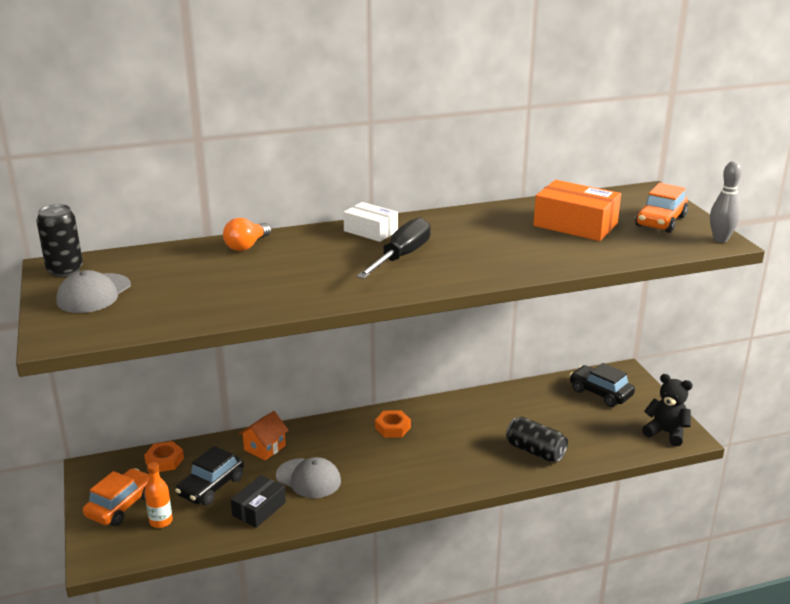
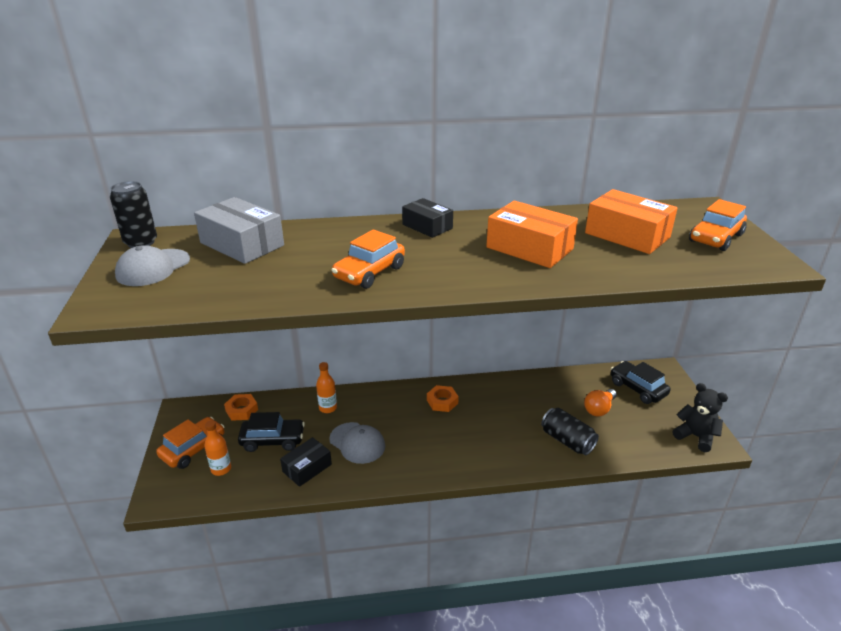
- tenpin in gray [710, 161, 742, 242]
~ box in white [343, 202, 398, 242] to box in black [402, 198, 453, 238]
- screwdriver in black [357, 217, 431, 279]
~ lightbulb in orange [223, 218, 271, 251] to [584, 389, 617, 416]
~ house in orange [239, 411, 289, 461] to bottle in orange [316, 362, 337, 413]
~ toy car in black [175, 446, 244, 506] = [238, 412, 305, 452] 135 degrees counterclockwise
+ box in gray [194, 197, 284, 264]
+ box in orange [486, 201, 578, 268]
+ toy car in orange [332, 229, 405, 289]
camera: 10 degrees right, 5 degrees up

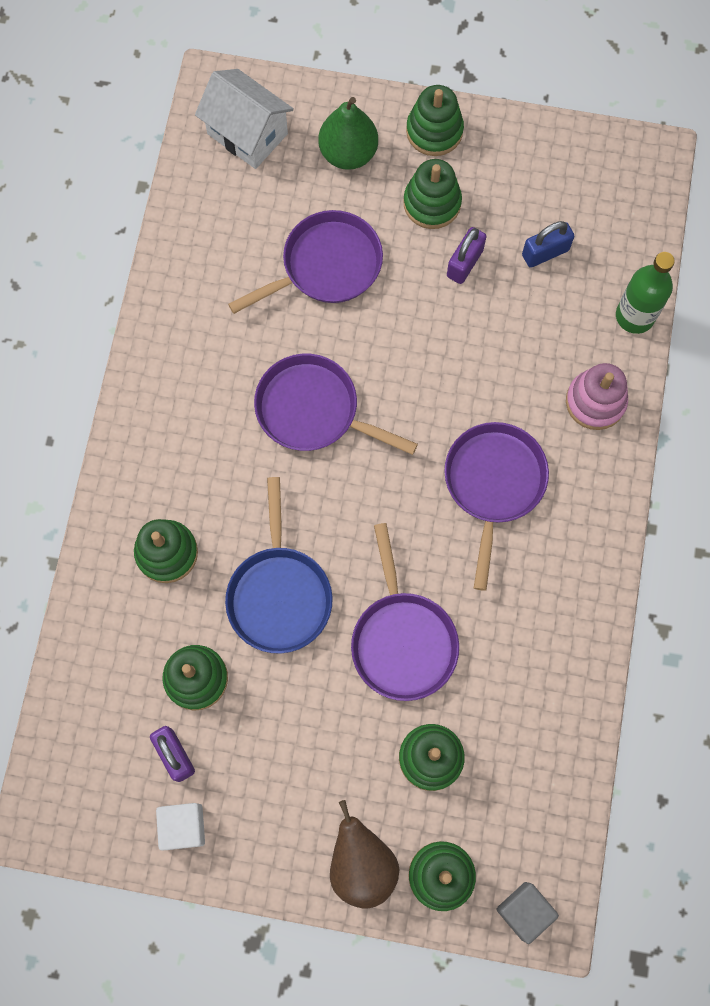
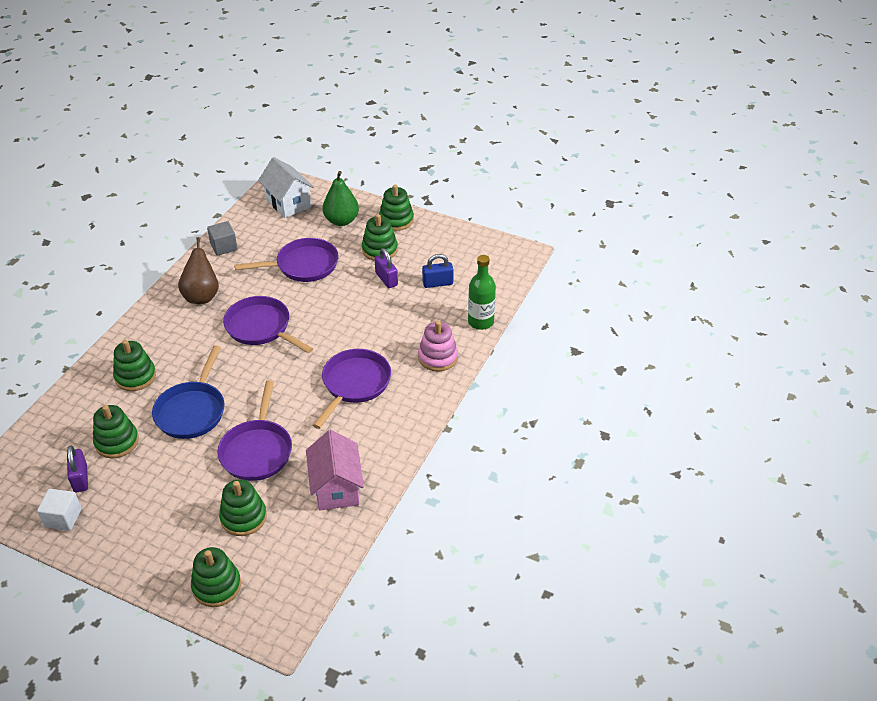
~ lock in purple [447, 227, 487, 284] = [375, 248, 398, 288] 75 degrees counterclockwise
~ pear in russet [330, 800, 400, 908] to [178, 237, 219, 304]
~ block in gray [497, 882, 559, 944] to [207, 221, 238, 256]
+ house in rose-pink [306, 430, 364, 511]
camera: 15 degrees right, 30 degrees down

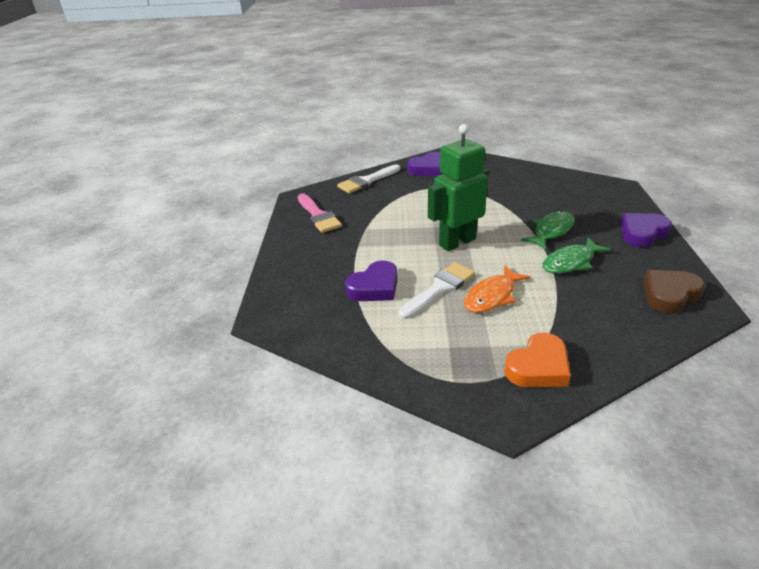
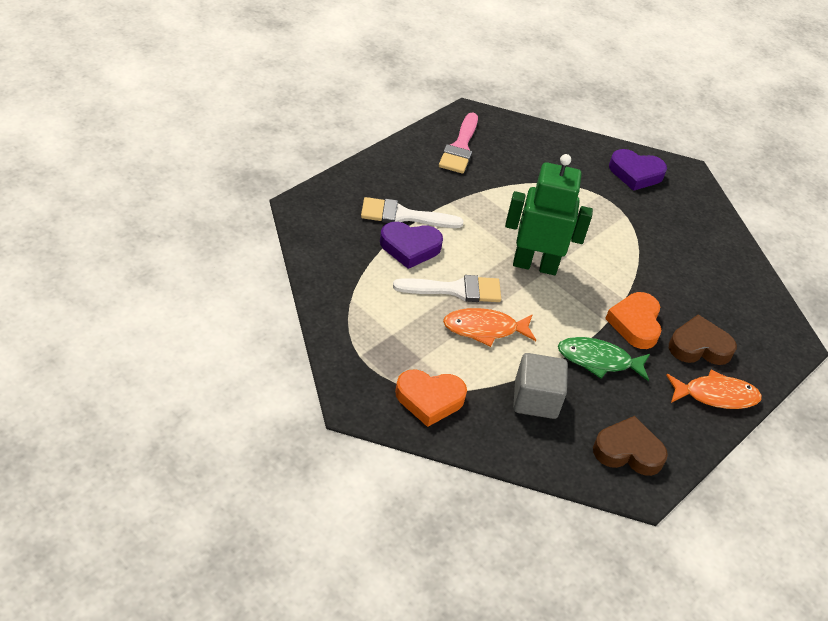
~ paintbrush in white [337, 164, 400, 194] to [361, 197, 464, 228]
~ fish in green [521, 211, 575, 250] to heart in orange [605, 292, 661, 349]
~ heart in purple [620, 213, 672, 247] to fish in orange [666, 370, 762, 409]
+ heart in russet [669, 314, 737, 365]
+ block in gray [513, 353, 568, 419]
camera: 35 degrees right, 10 degrees up

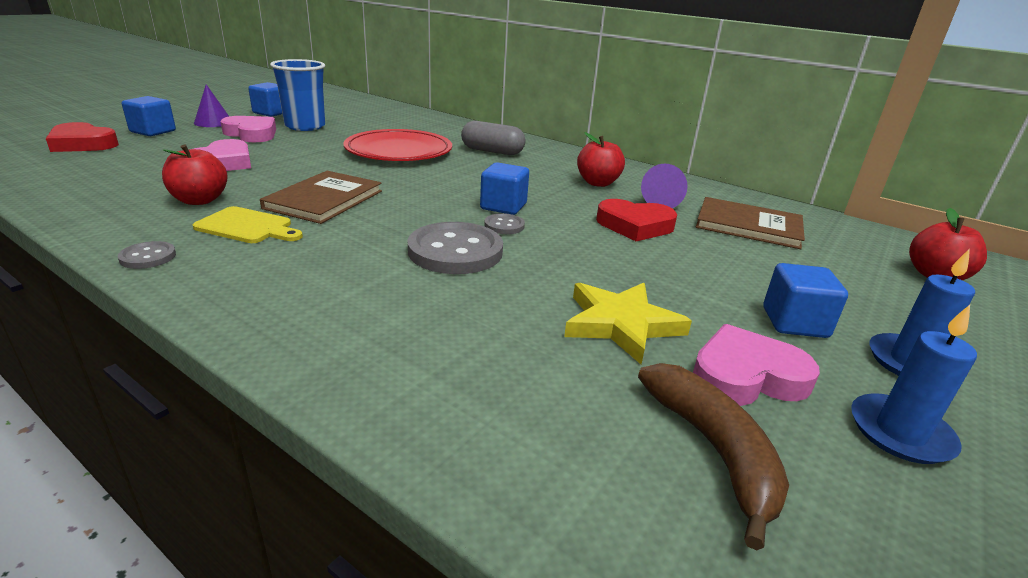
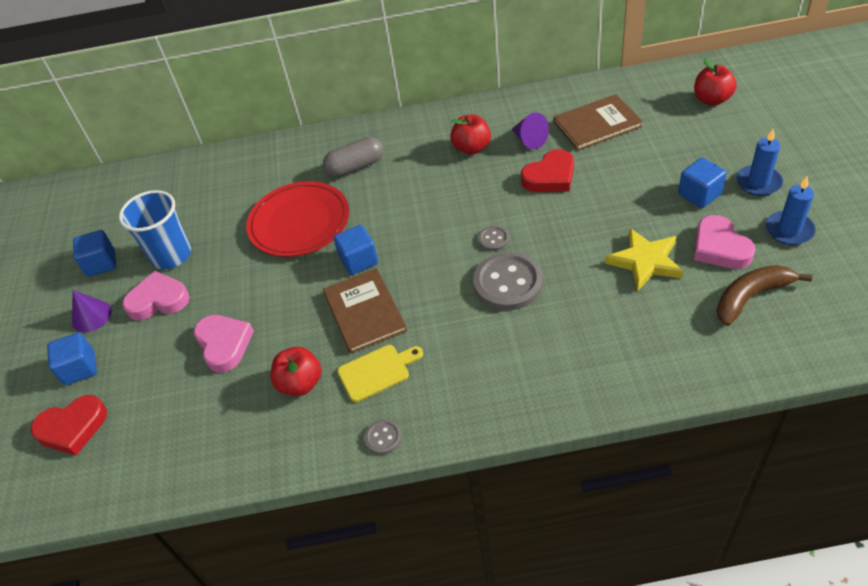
~ block in cobalt [480, 162, 529, 215] to [334, 225, 378, 275]
~ heart in rose-pink [693, 324, 820, 406] = [694, 215, 755, 269] 60 degrees counterclockwise
~ banana fruit in russet [638, 363, 789, 550] = [717, 265, 812, 326] 60 degrees counterclockwise
camera: 35 degrees left, 20 degrees up

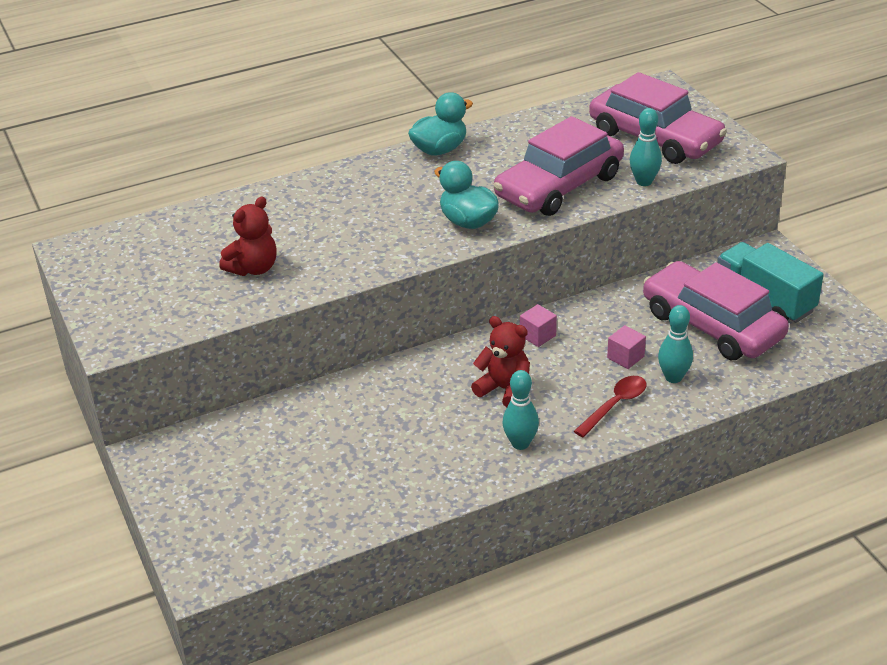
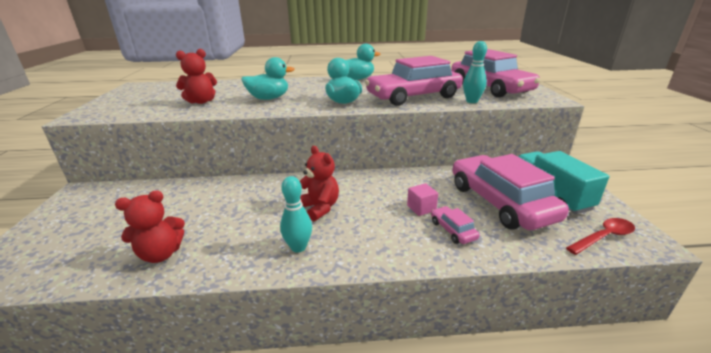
- block in rose-pink [520, 304, 557, 347]
~ tenpin in turquoise [658, 305, 693, 383] to toy car in rose-pink [431, 206, 480, 244]
~ tablespoon in crimson [574, 376, 646, 437] to [566, 218, 635, 255]
+ rubber duck in turquoise [241, 57, 295, 100]
+ teddy bear in crimson [115, 190, 185, 263]
camera: 20 degrees right, 10 degrees down

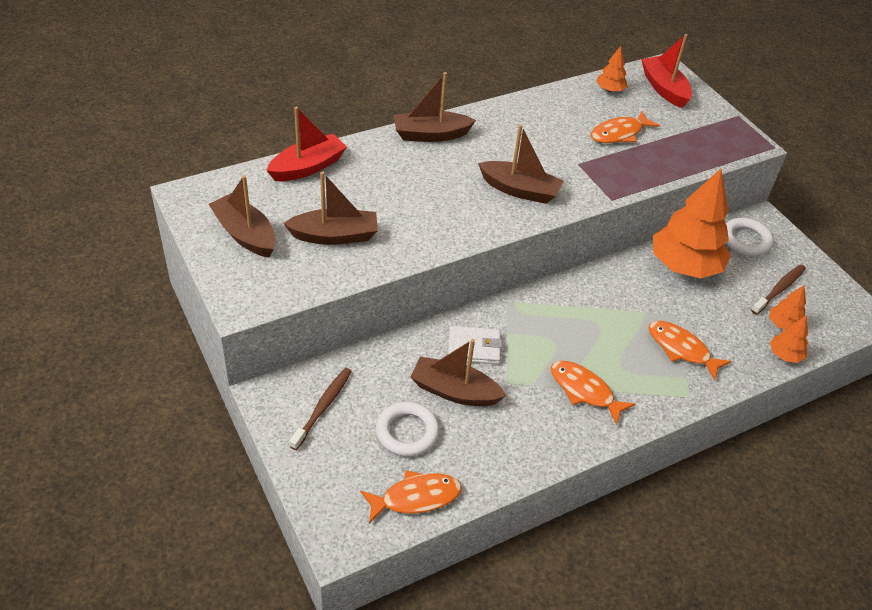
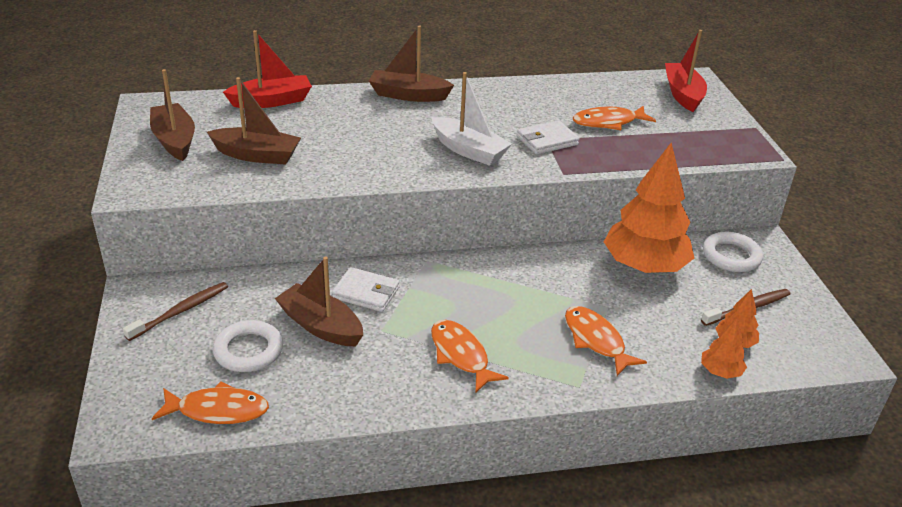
- toy tree in orange [596, 46, 628, 92]
~ toy boat in russet [478, 124, 564, 204] to toy boat in white [432, 72, 512, 166]
+ wallet in white [517, 120, 579, 155]
camera: 20 degrees right, 10 degrees down

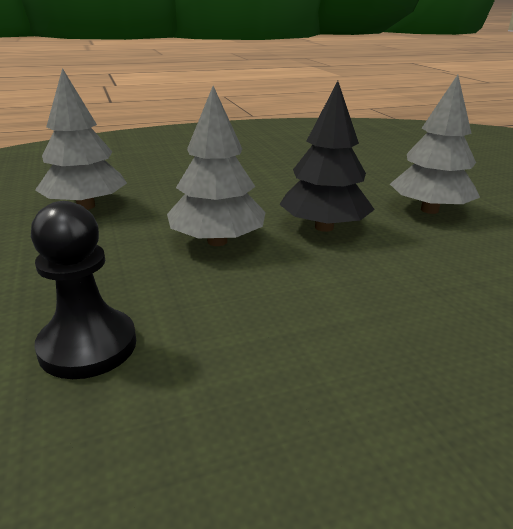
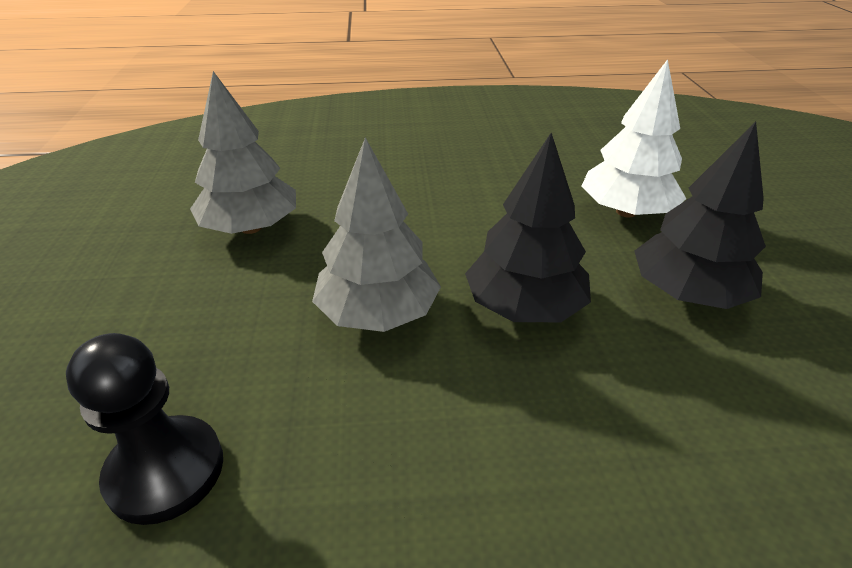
~ toy tree in gray [390, 75, 480, 214] to toy tree in black [635, 122, 766, 309]
+ toy tree in white [581, 59, 686, 217]
camera: 15 degrees right, 10 degrees up

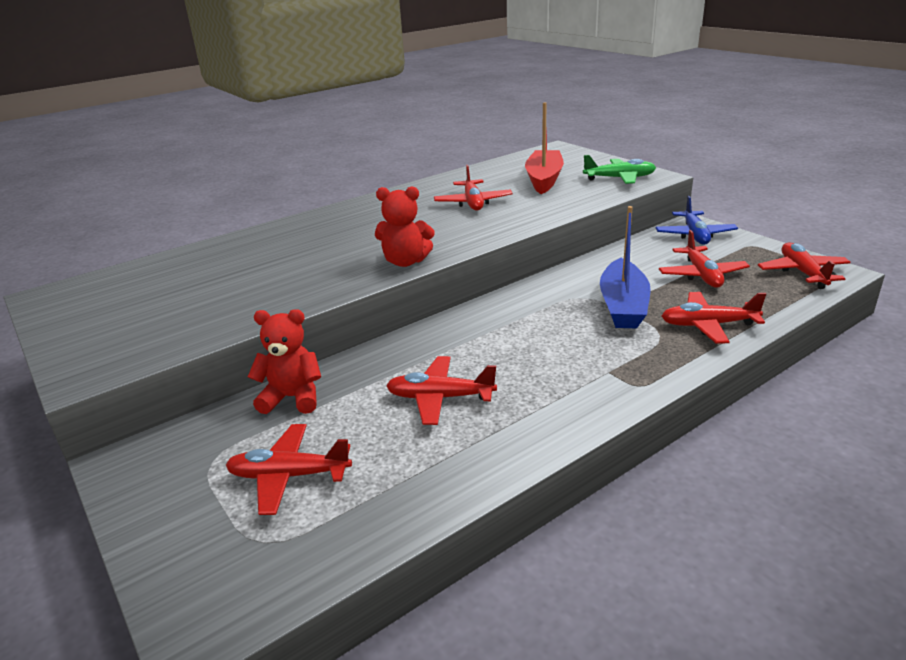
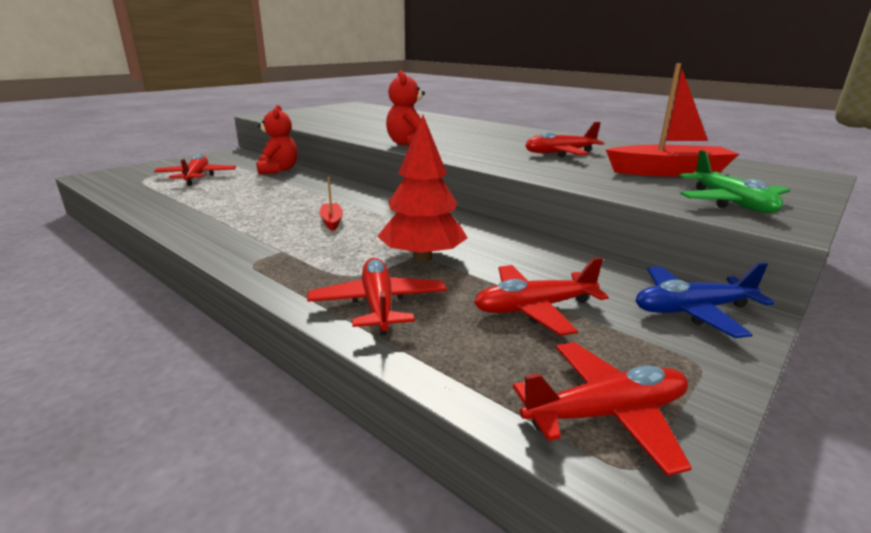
~ toy boat in cobalt [600, 206, 651, 329] to toy tree in crimson [377, 115, 467, 262]
- toy plane in crimson [386, 356, 497, 425]
+ toy boat in crimson [319, 177, 343, 231]
camera: 75 degrees right, 5 degrees down

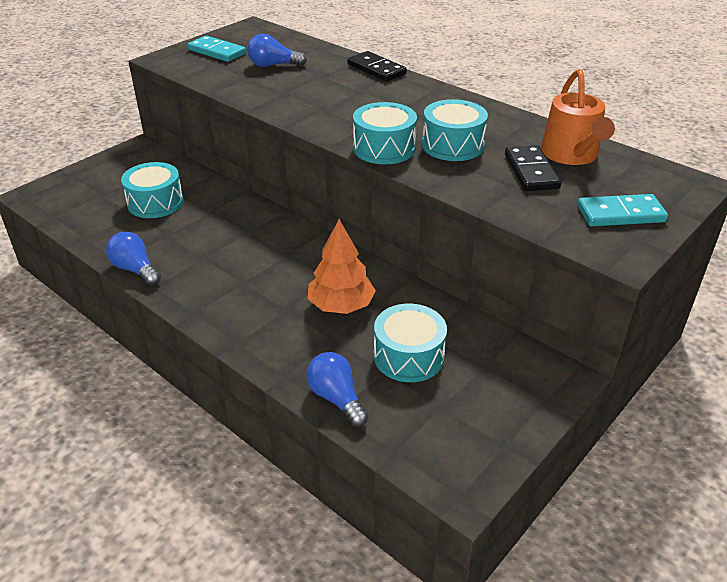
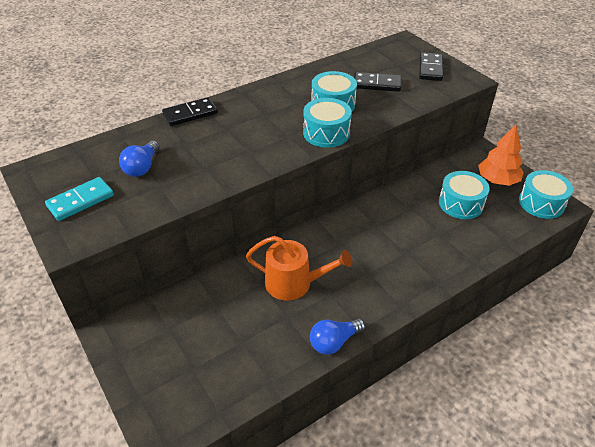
~ watering pot in orange [541, 69, 615, 165] to [246, 236, 352, 301]
~ snare drum in turquoise [121, 162, 183, 218] to [519, 170, 573, 219]
~ domino piece in turquoise [577, 194, 668, 227] to domino piece in black [419, 52, 443, 81]
~ toy tree in orange [308, 219, 376, 314] to [478, 125, 524, 186]
- lightbulb in cobalt [306, 352, 368, 427]
camera: 75 degrees left, 5 degrees up

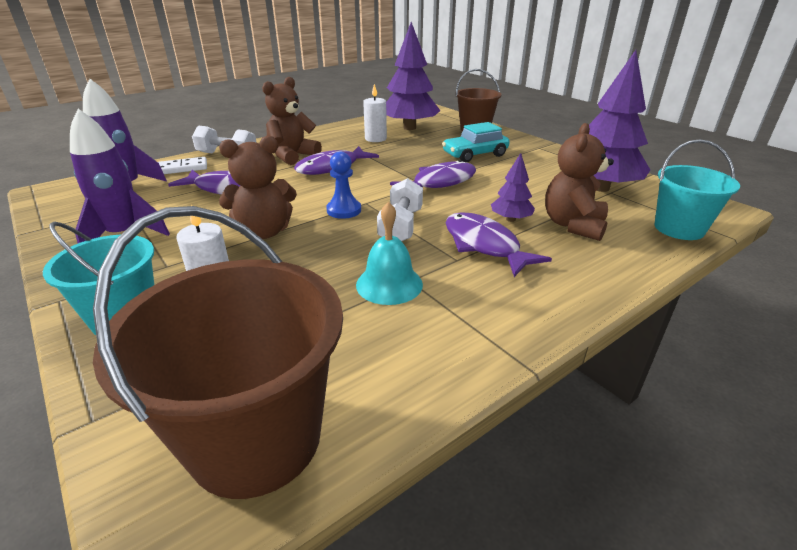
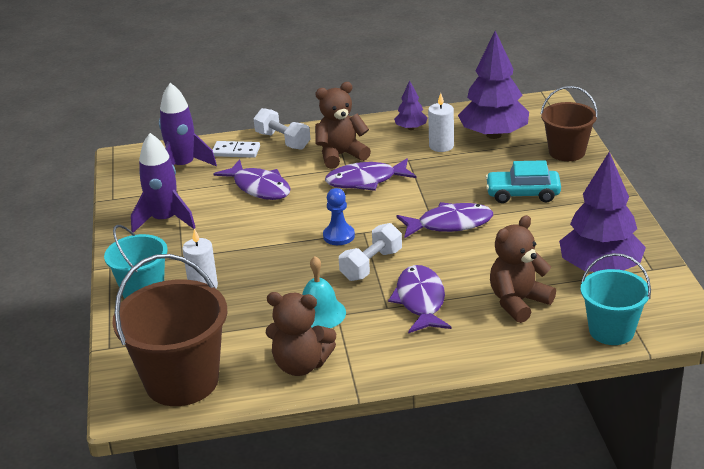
~ teddy bear in russet [219, 136, 297, 239] to [266, 292, 336, 376]
~ toy tree in purple [491, 153, 535, 222] to [394, 80, 428, 130]
camera: 30 degrees right, 0 degrees up

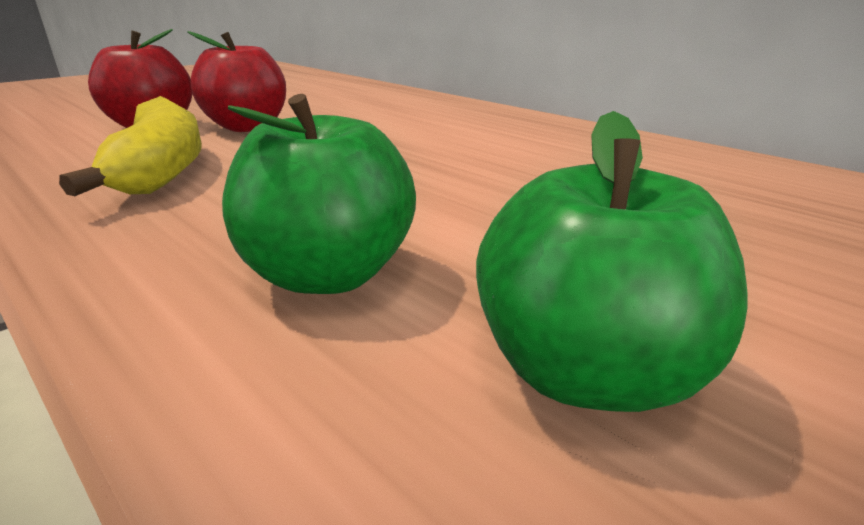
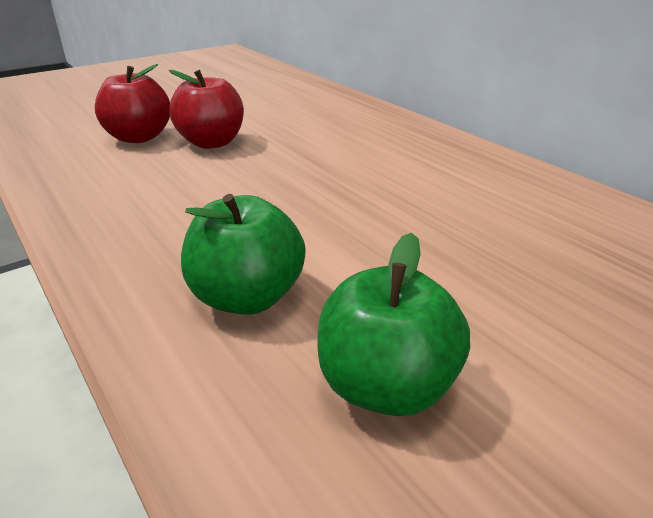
- banana fruit in yellow [59, 96, 202, 196]
camera: 10 degrees right, 5 degrees up

